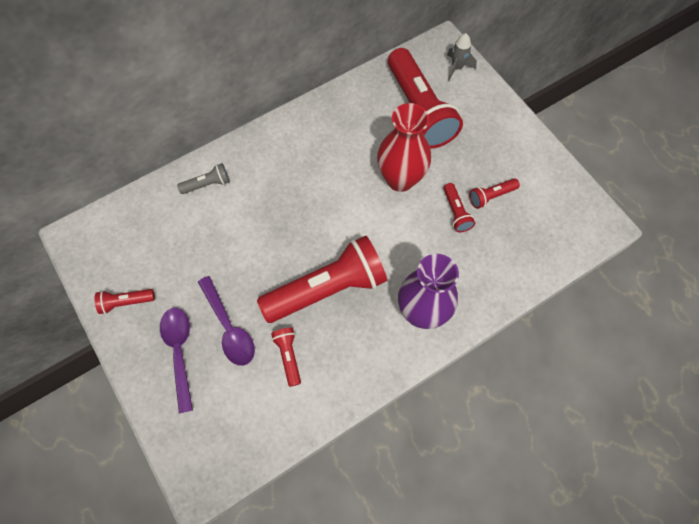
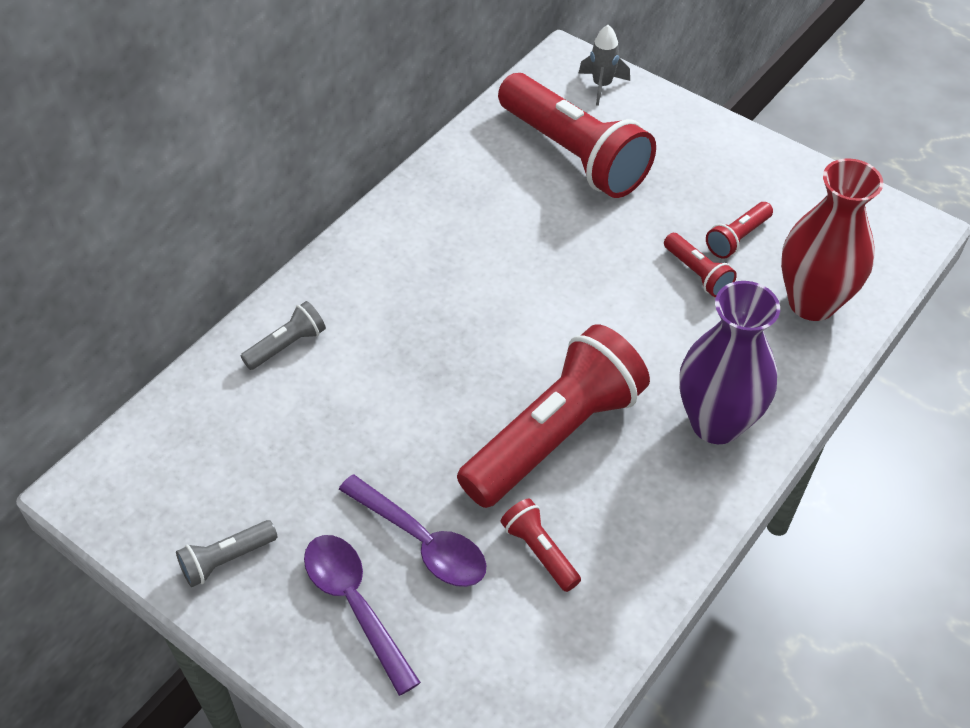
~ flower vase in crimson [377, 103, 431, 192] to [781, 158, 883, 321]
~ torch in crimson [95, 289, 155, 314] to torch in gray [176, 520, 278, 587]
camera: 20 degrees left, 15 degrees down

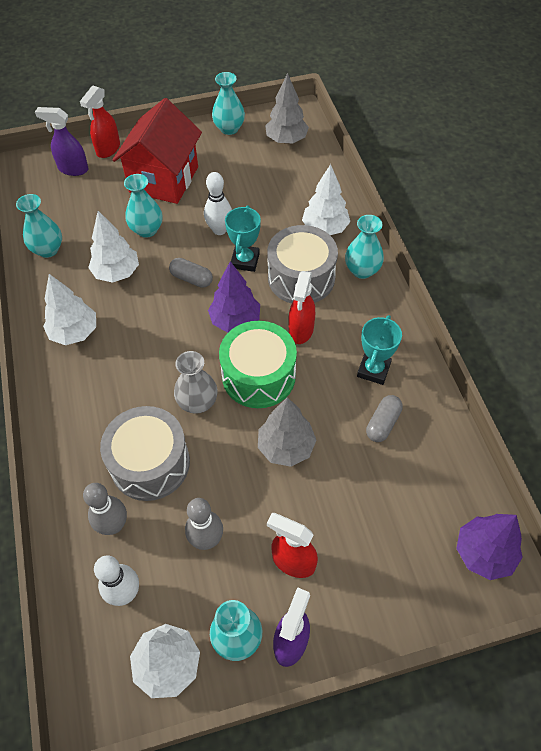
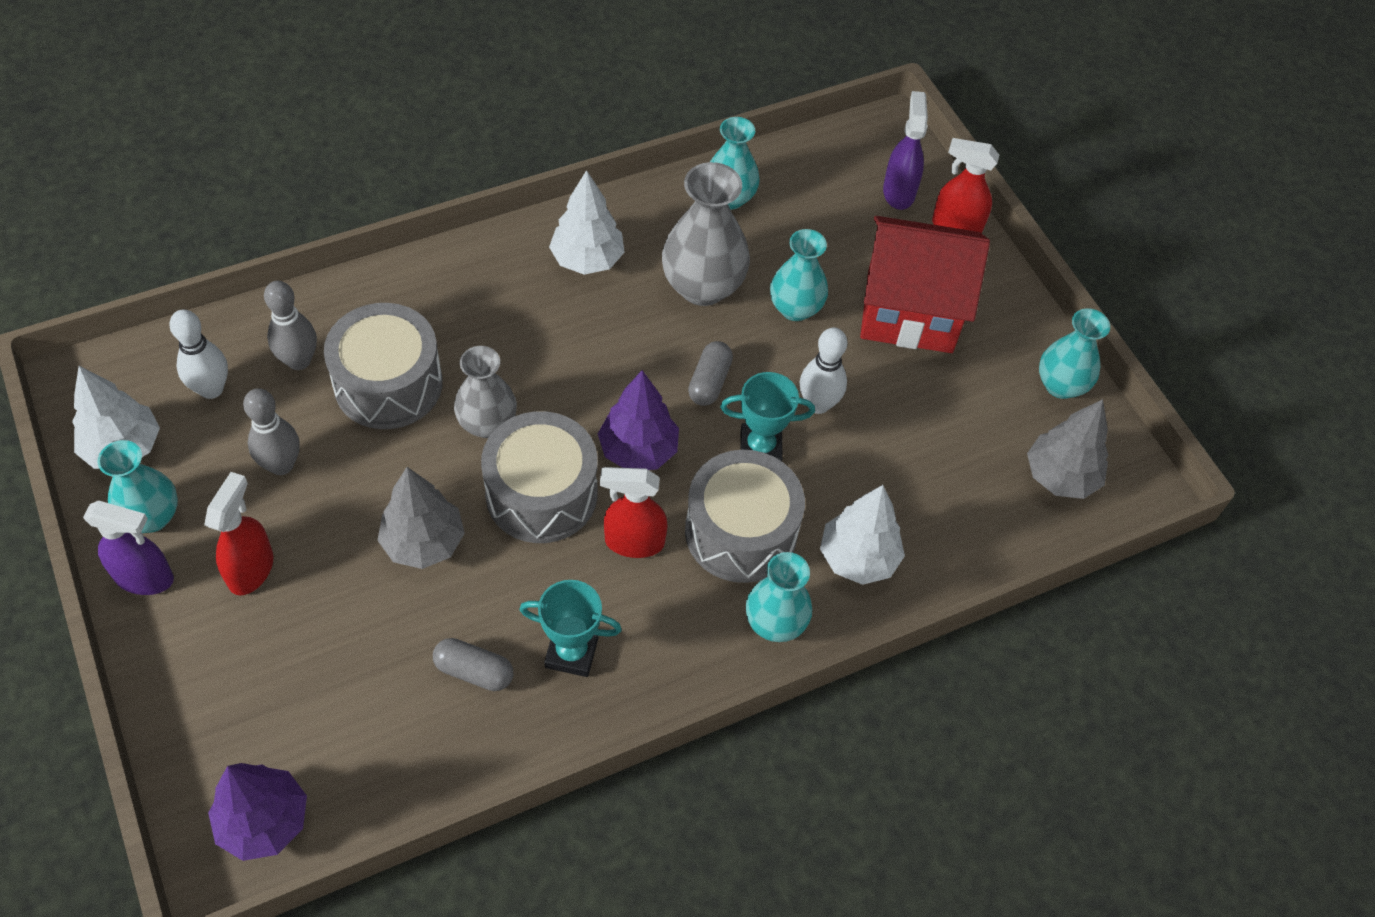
~ toy tree in white [88, 211, 139, 283] to flower vase in gray [662, 162, 750, 306]
~ snare drum in green [219, 321, 297, 408] to snare drum in gray [481, 411, 598, 543]
camera: 75 degrees right, 0 degrees up

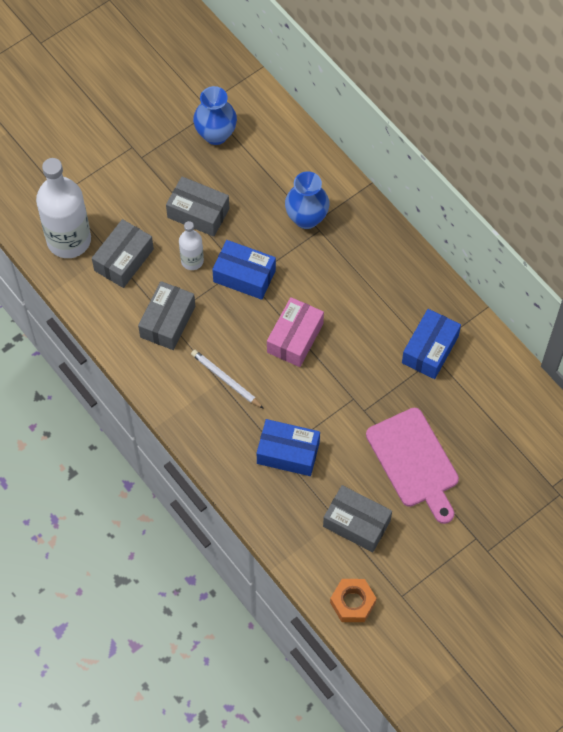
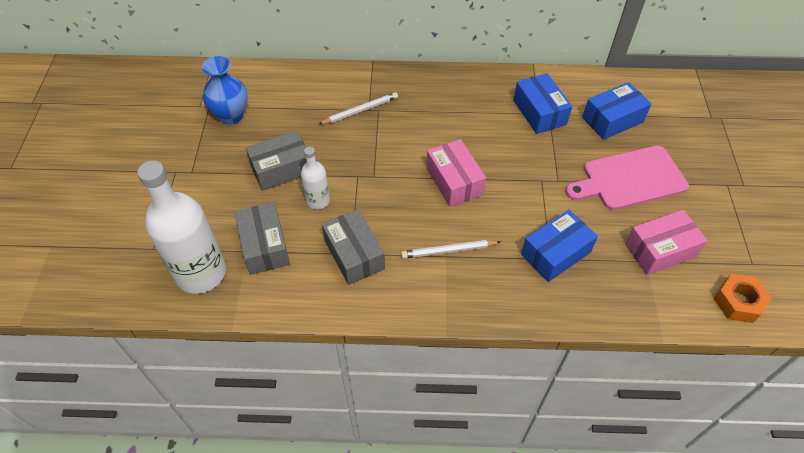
~ flower vase in cobalt [285, 171, 330, 229] to pencil in white [319, 92, 398, 124]
~ box in cobalt [212, 240, 276, 300] to [582, 82, 651, 140]
~ chopping board in rose-pink [366, 408, 459, 524] = [566, 146, 689, 210] 150 degrees clockwise
~ box in gray [323, 485, 392, 552] to box in rose-pink [625, 210, 708, 275]
camera: 50 degrees left, 10 degrees down

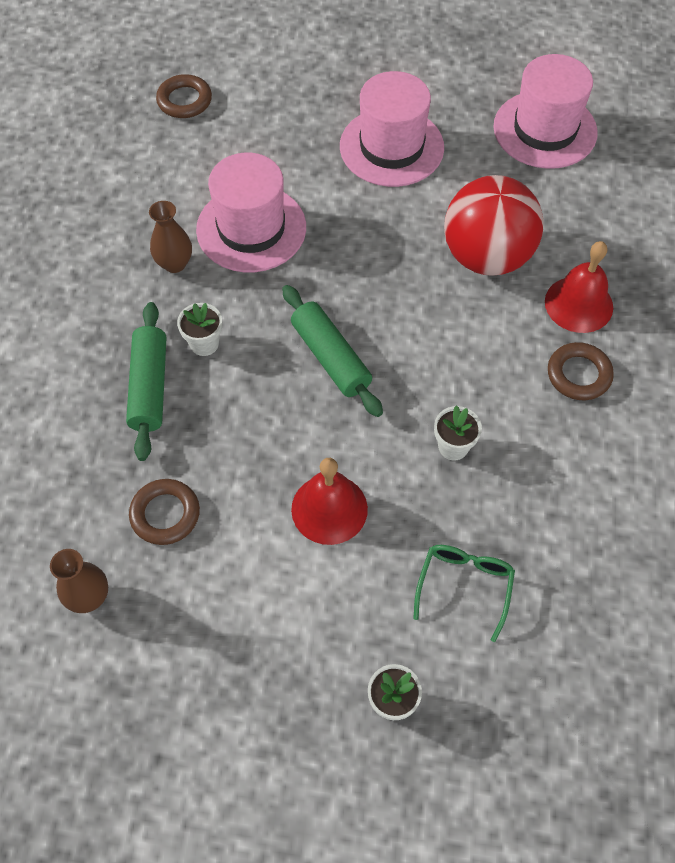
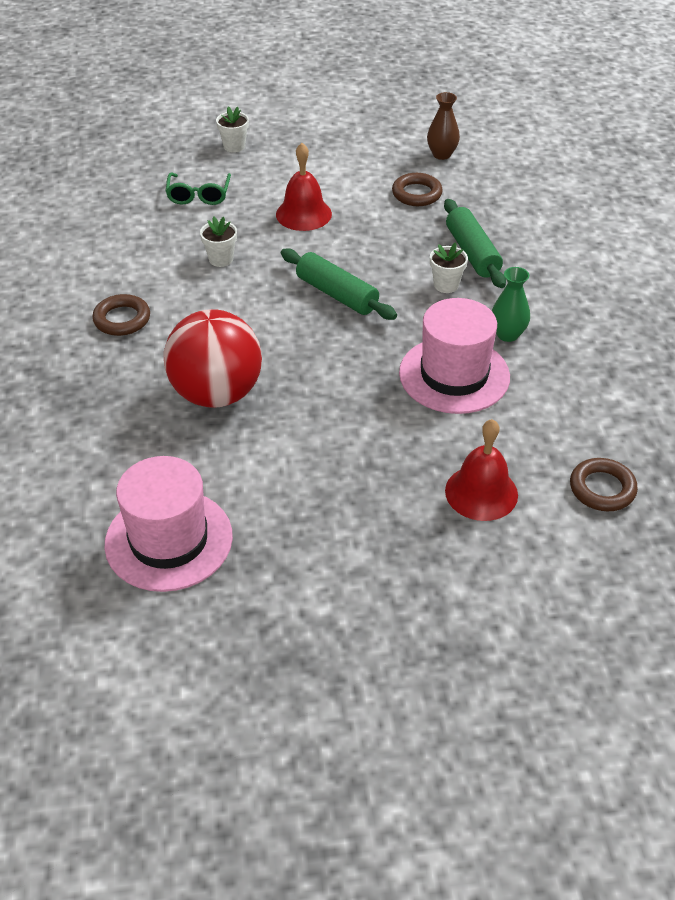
- hat in rose-pink [340, 71, 444, 187]
~ flower vase in russet [149, 201, 192, 273] to flower vase in green [492, 267, 530, 342]
~ hand bell in crimson [545, 241, 613, 333] to [445, 419, 518, 521]
camera: 165 degrees right, 15 degrees down

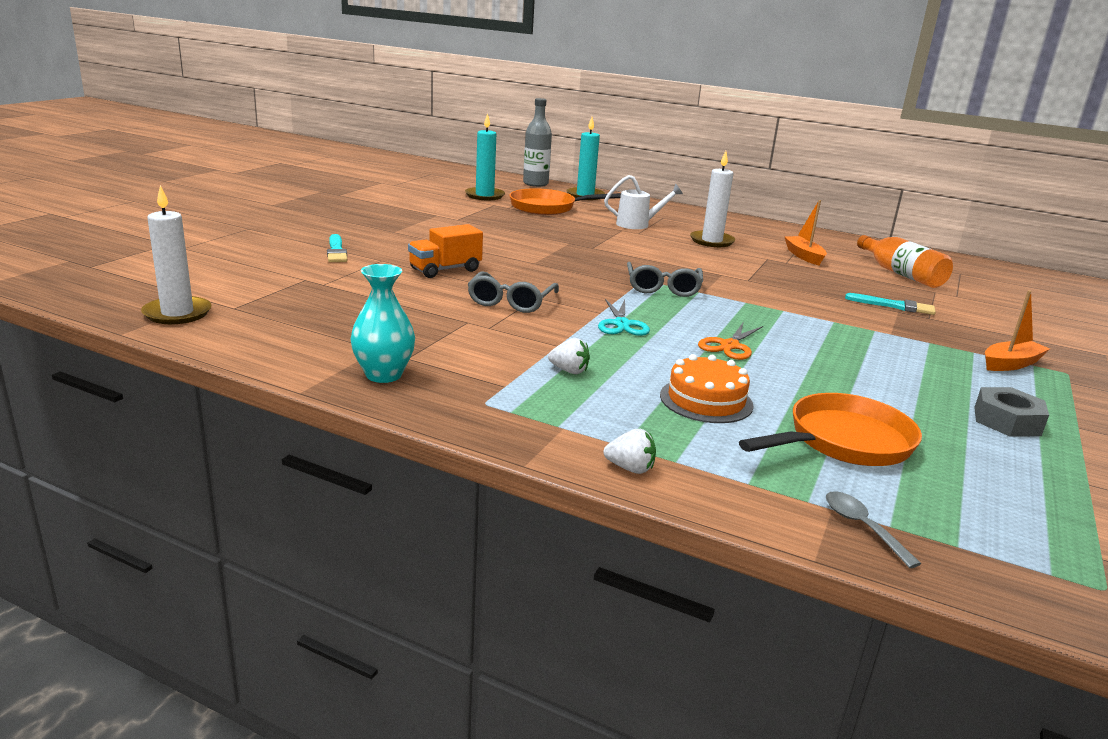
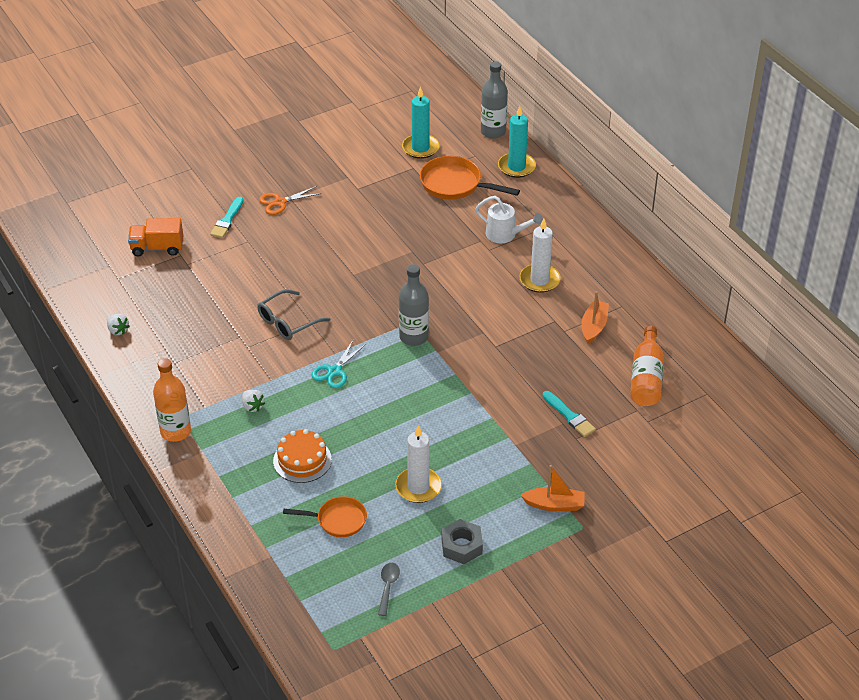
~ wax candle in white [141, 185, 212, 324] to [395, 425, 442, 503]
~ toy truck in orange [408, 224, 483, 278] to [128, 218, 183, 256]
~ glasses in gray [627, 262, 703, 297] to bottle in gray [399, 264, 429, 346]
- flower vase in turquoise [350, 264, 415, 383]
~ shears in orange [698, 323, 763, 360] to [259, 186, 322, 215]
~ pan in orange [739, 393, 922, 466] = [283, 496, 367, 537] x0.65
~ toy strawberry in white [604, 429, 656, 474] to [107, 314, 130, 335]
~ tablespoon in gray [826, 491, 921, 568] to [378, 563, 400, 616]
+ bottle in orange [153, 358, 191, 442]
camera: 35 degrees right, 20 degrees up

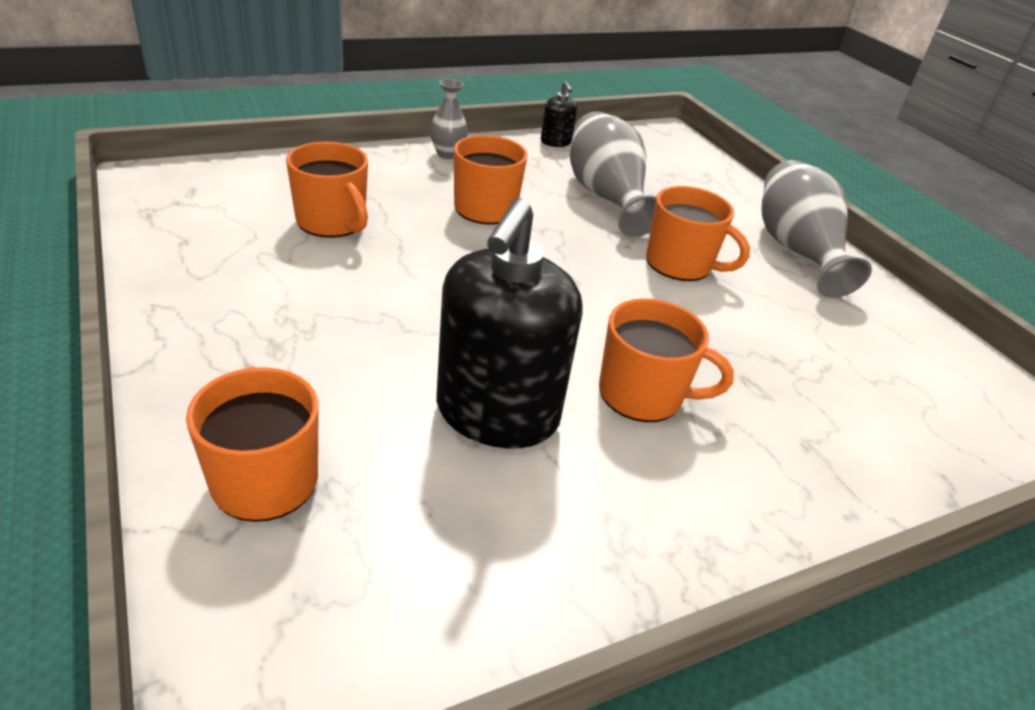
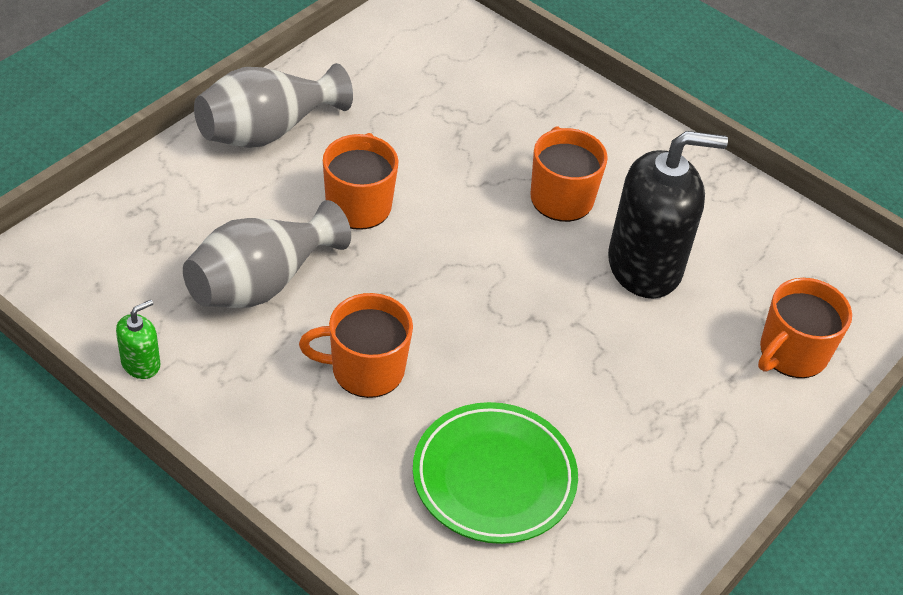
- flower vase in gray [430, 79, 468, 159]
~ pump bottle in black [541, 81, 577, 147] to pump bottle in green [116, 300, 160, 379]
~ tea mug in orange [286, 142, 368, 238] to flat dish in green [413, 402, 578, 544]
camera: 115 degrees left, 10 degrees up

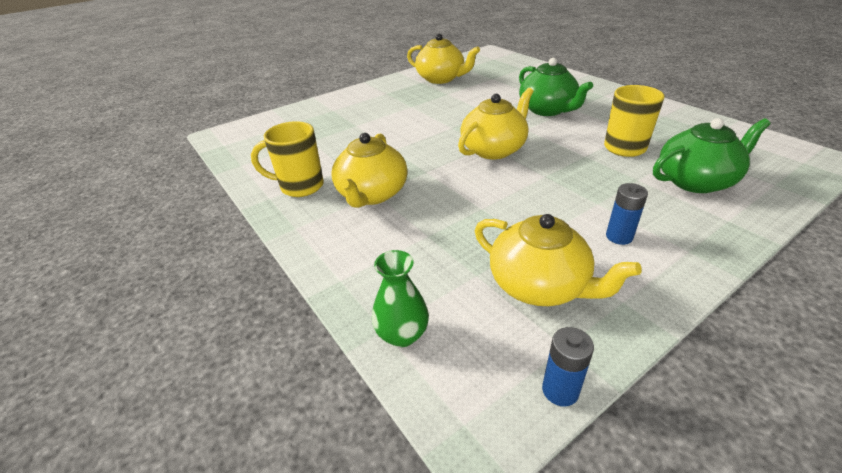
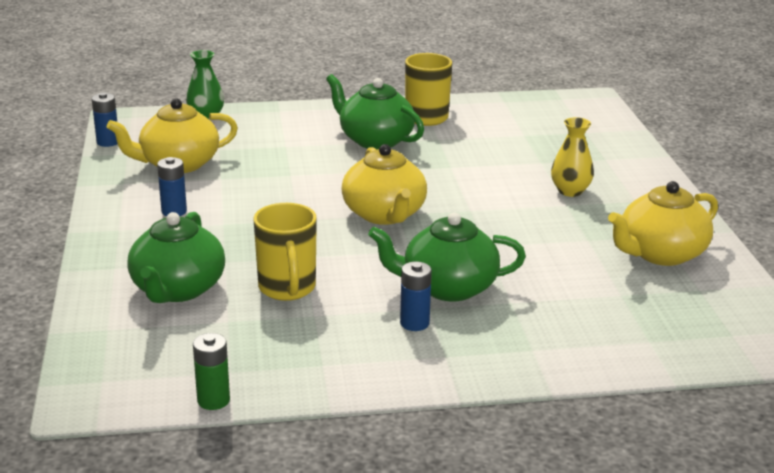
~ tea pot in yellow [332, 133, 408, 208] to tea pot in green [326, 74, 424, 150]
+ flower vase in yellow [551, 117, 594, 197]
+ power cell in cobalt [400, 261, 432, 331]
+ power cell in green [193, 333, 230, 410]
camera: 115 degrees right, 10 degrees down

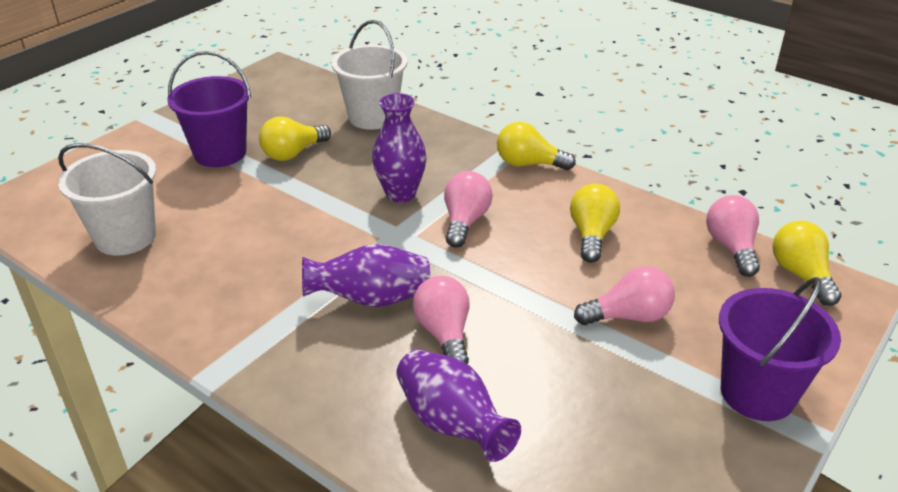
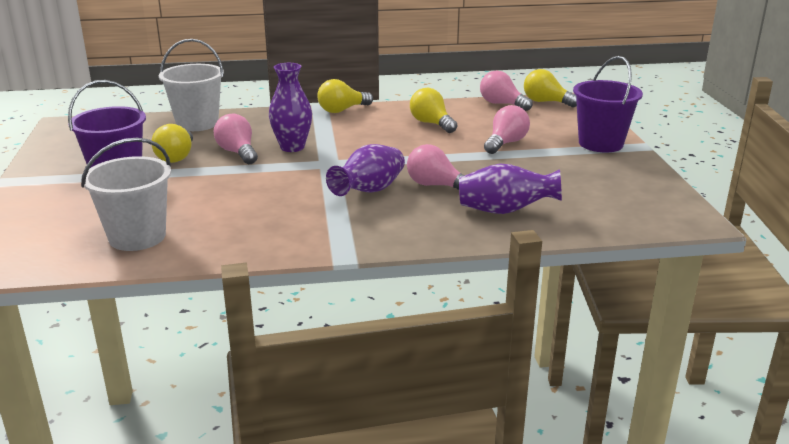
~ lightbulb in rose-pink [444, 171, 493, 247] to [214, 114, 258, 164]
camera: 45 degrees left, 10 degrees down

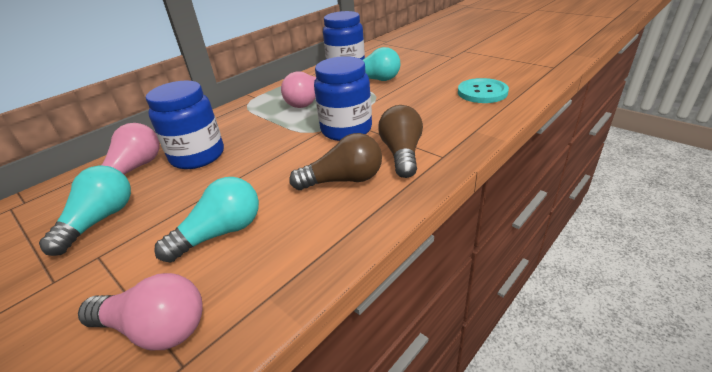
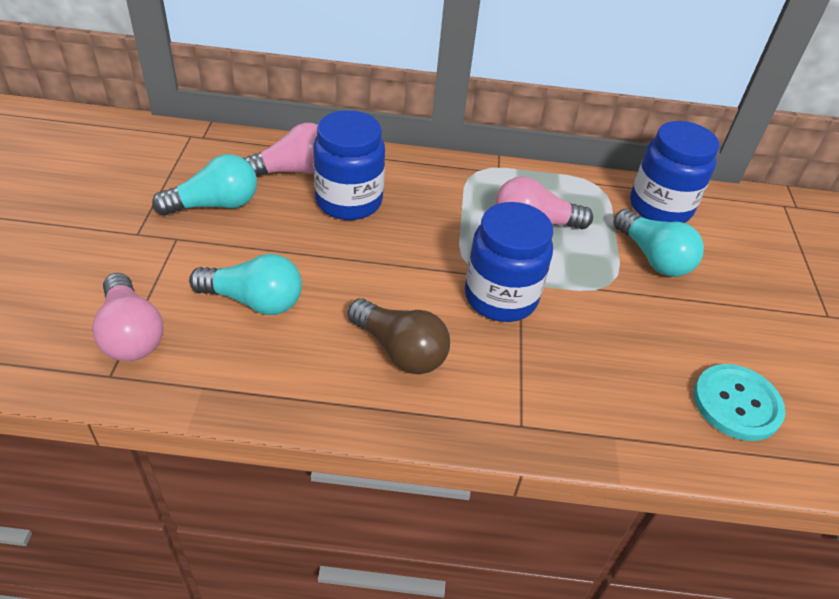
- lightbulb in russet [378, 105, 423, 178]
camera: 45 degrees right, 10 degrees up

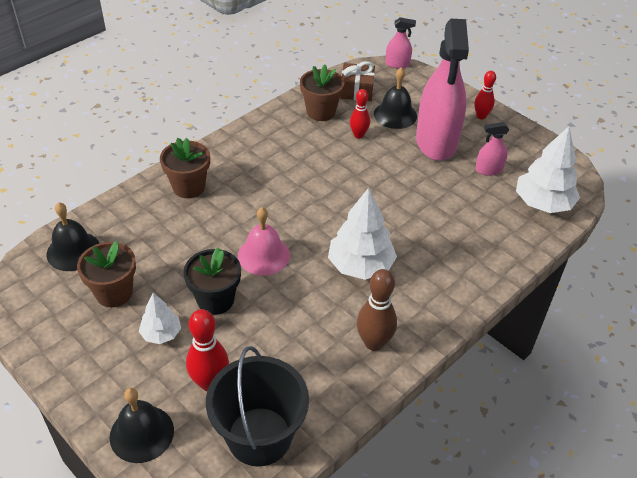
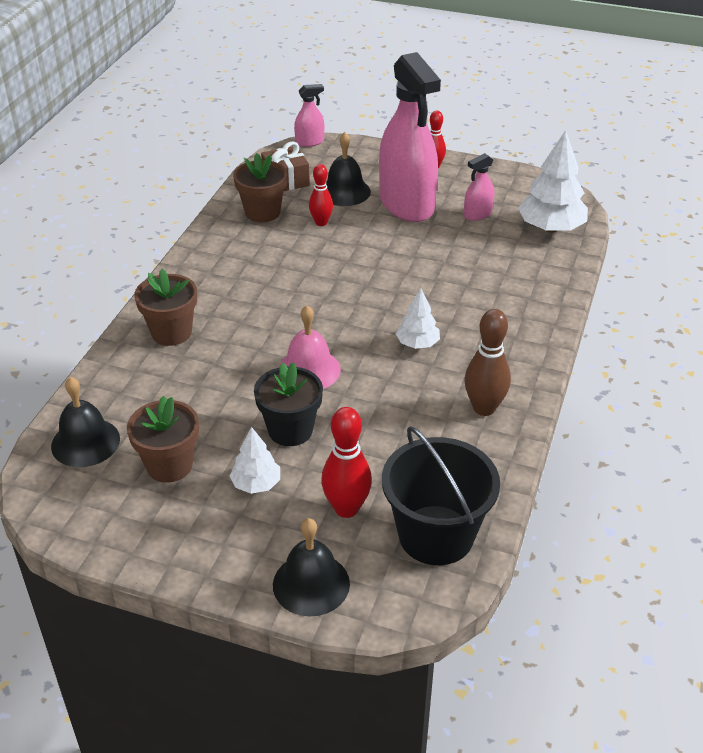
~ toy tree in white [328, 188, 397, 280] = [396, 288, 440, 349] x0.56
camera: 25 degrees left, 5 degrees down

